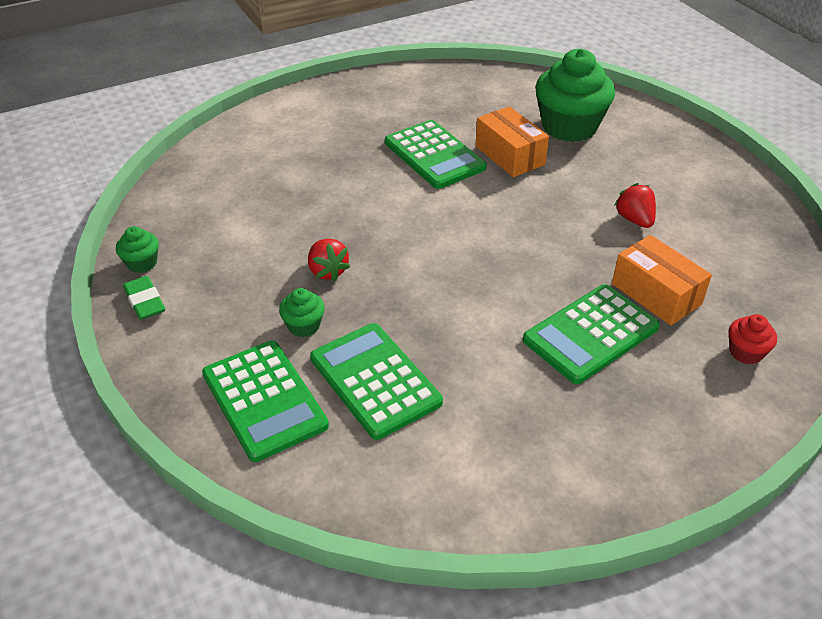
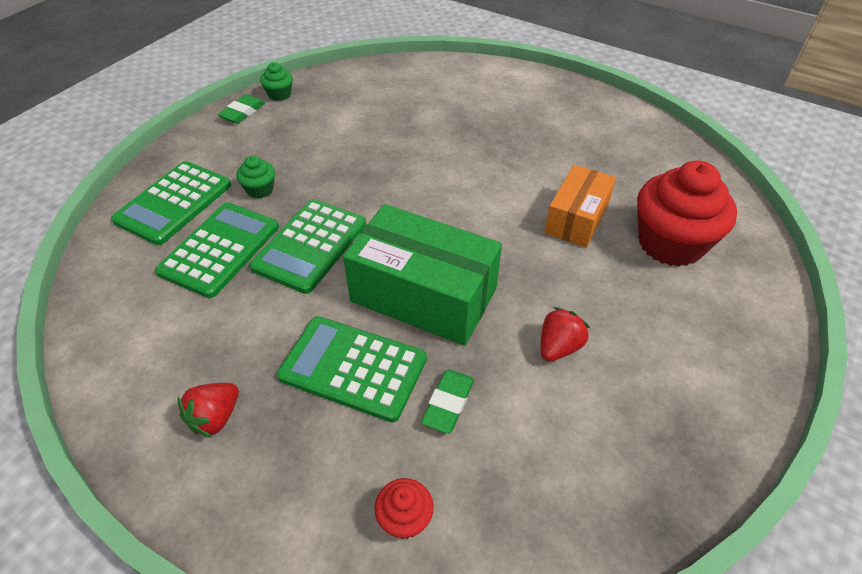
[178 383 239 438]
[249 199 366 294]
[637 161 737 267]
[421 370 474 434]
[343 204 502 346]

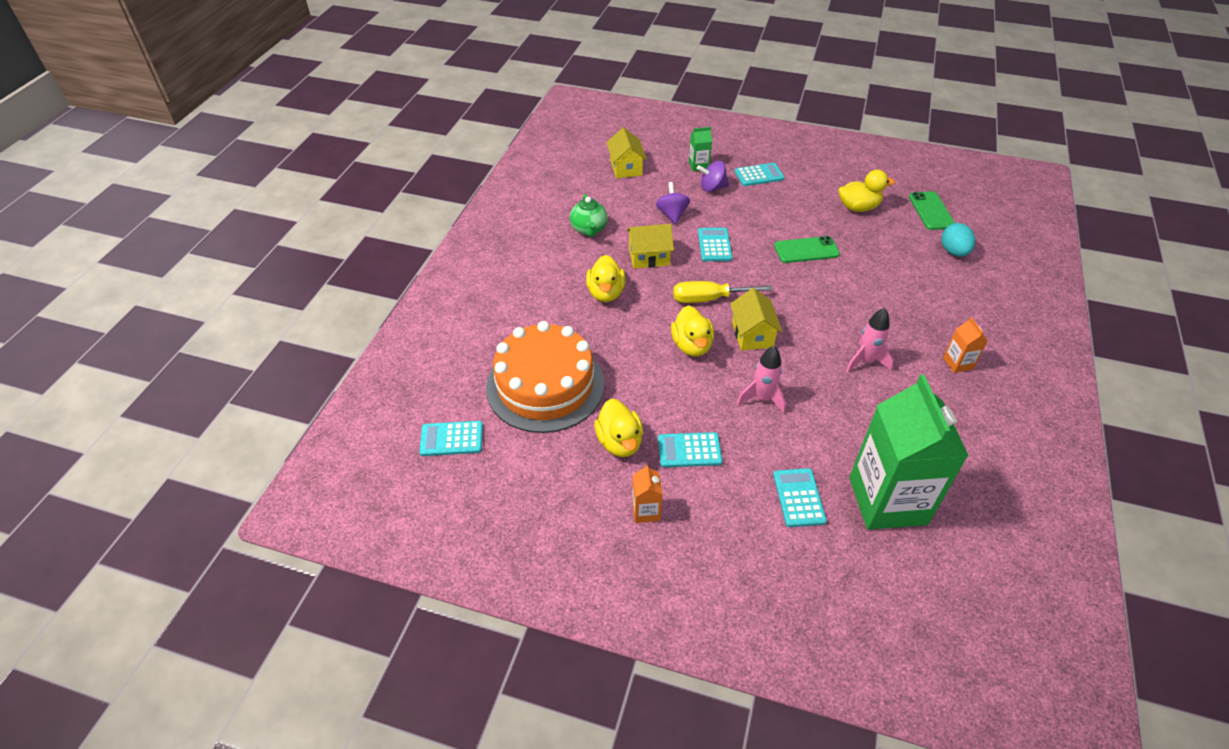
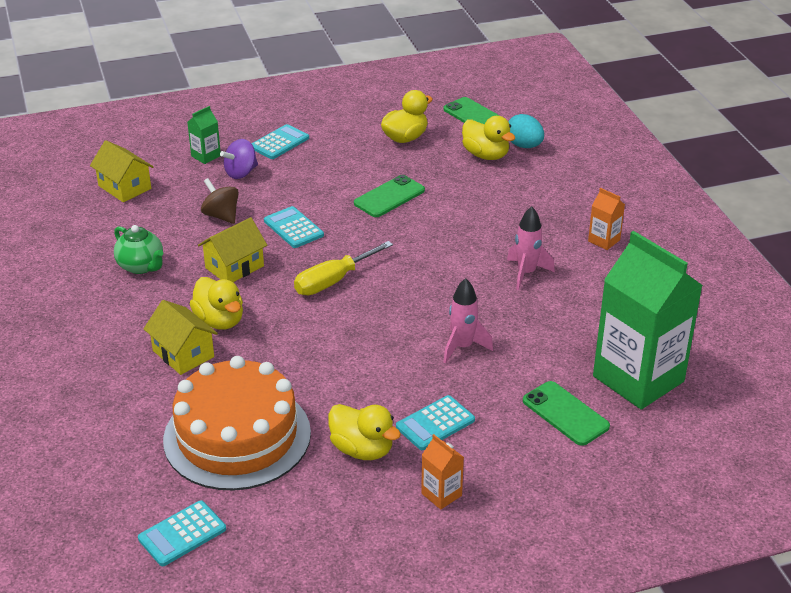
[201 178 239 224]
[462 116 515 160]
[144 300 218 375]
[523 381 610 446]

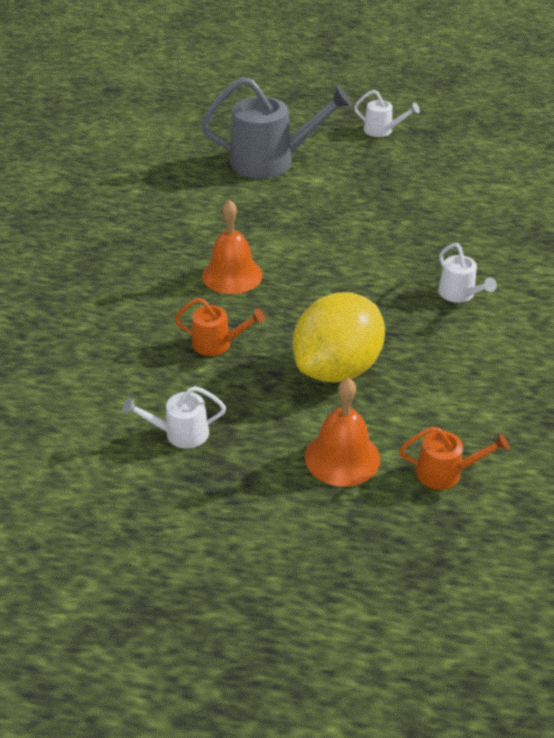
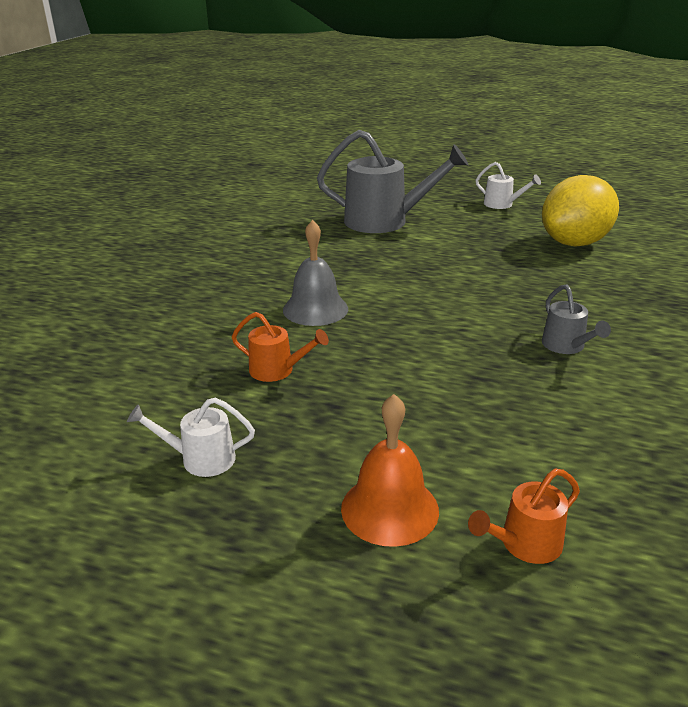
[283 220 348 326]
[542 175 619 247]
[468 469 580 564]
[542 284 611 354]

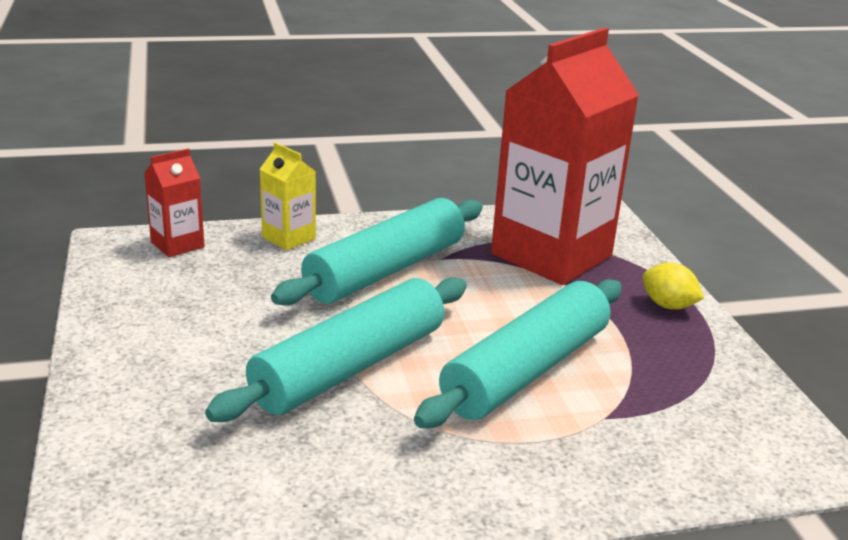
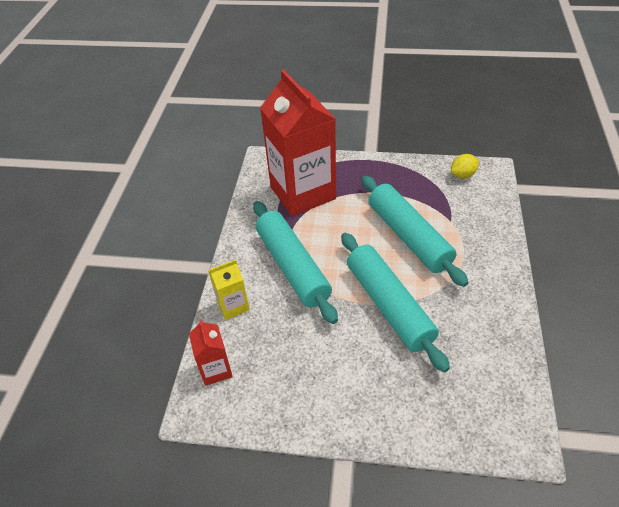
[451 154 479 178]

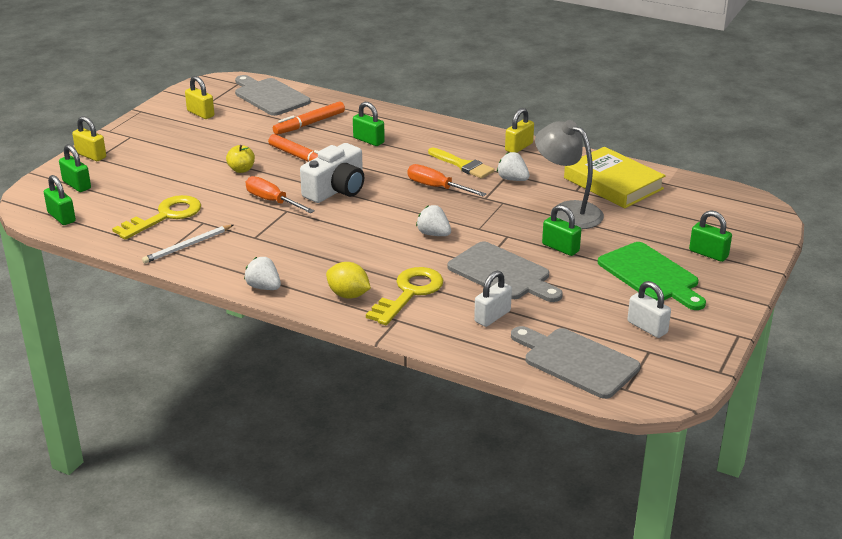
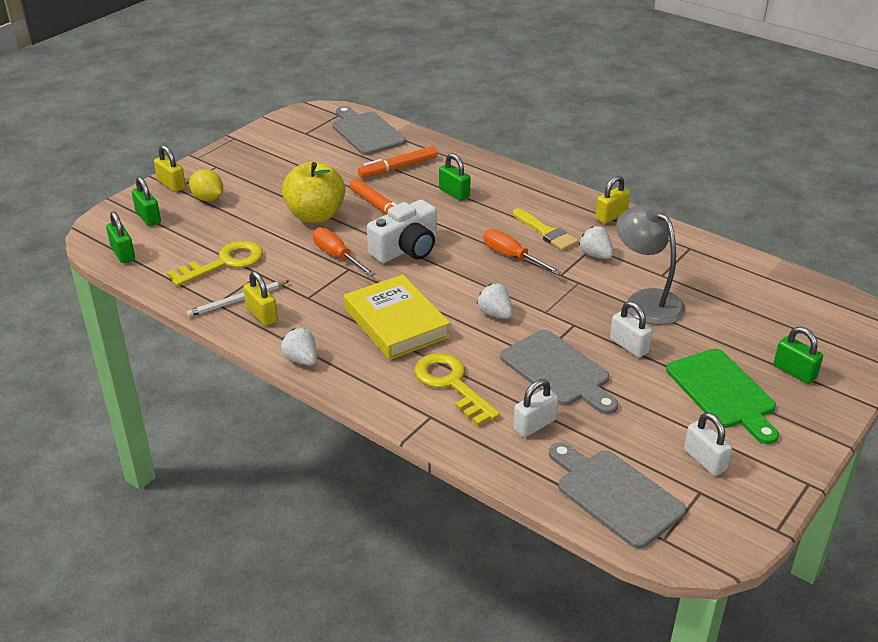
[243 271 278 326]
[282 161 345 223]
[189 169 223 201]
[414 353 500 426]
[610 301 653 358]
[344 274 450 360]

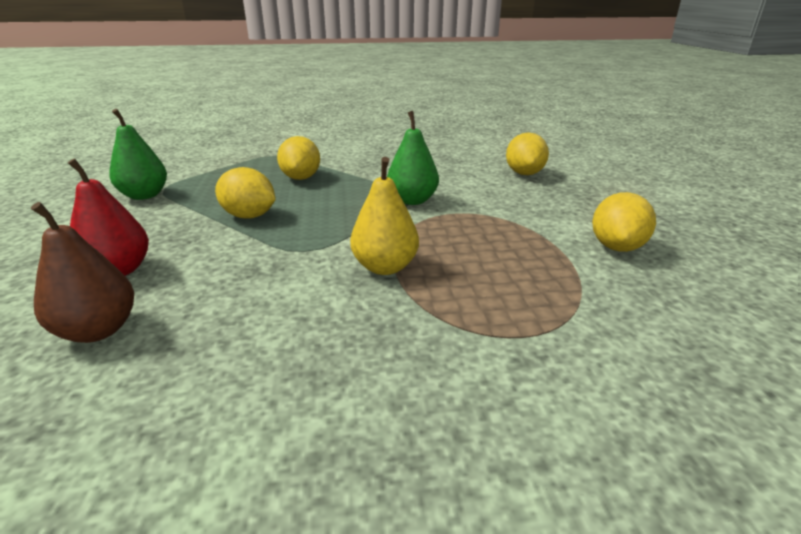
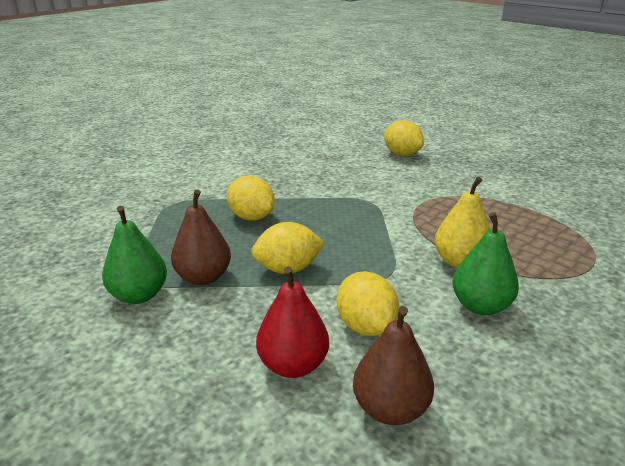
[452 212 519 315]
[337 271 399 336]
[171 189 231 285]

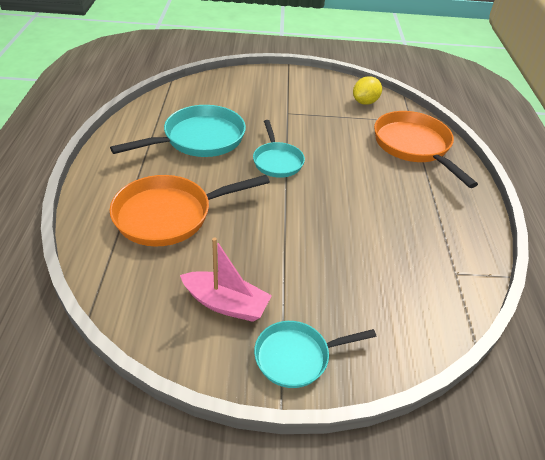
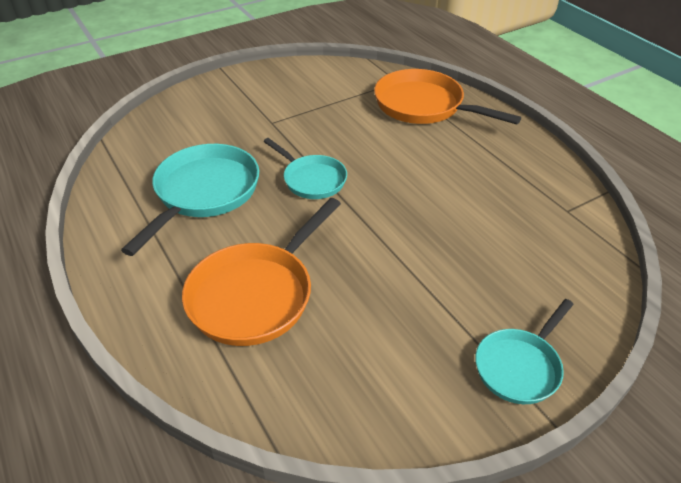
[180 238 272 322] (first image)
[353 76 382 105] (first image)

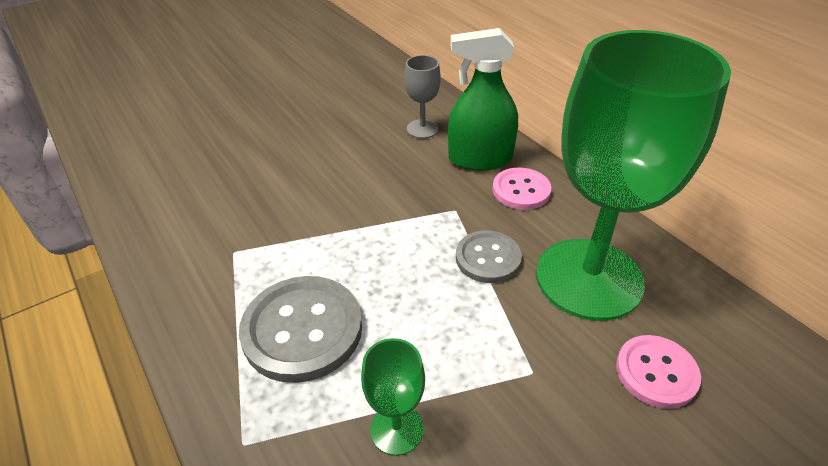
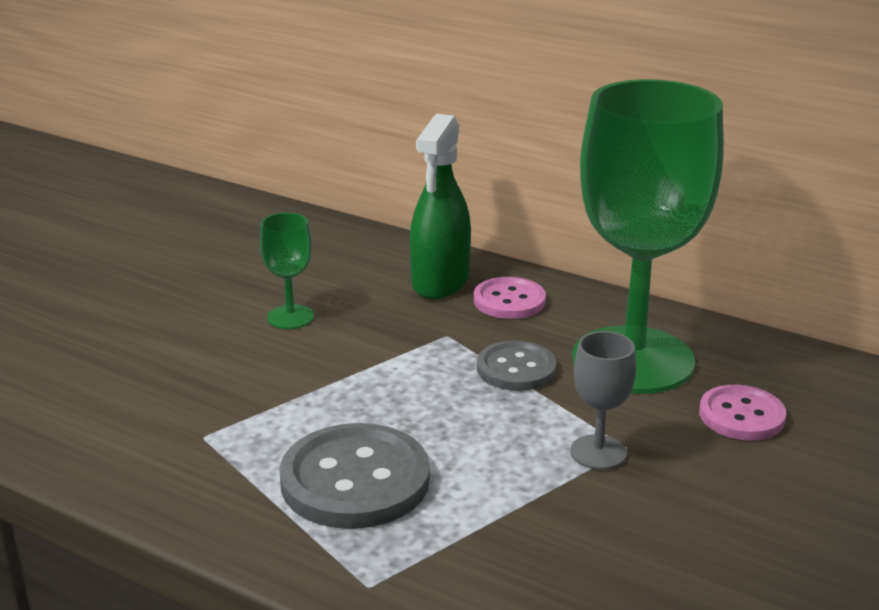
[260 213 314 329]
[570 331 636 470]
[410 114 471 299]

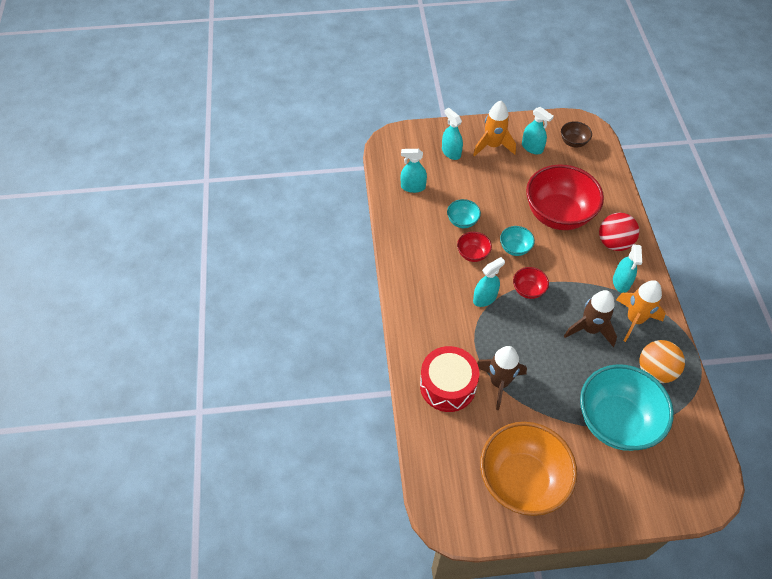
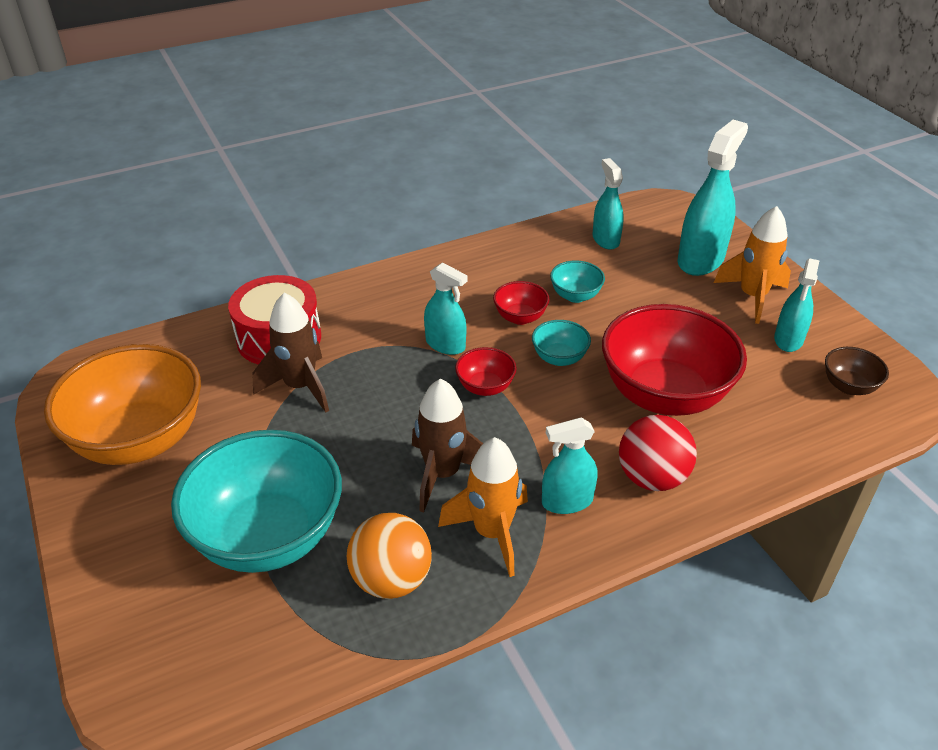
[678 120 748 276]

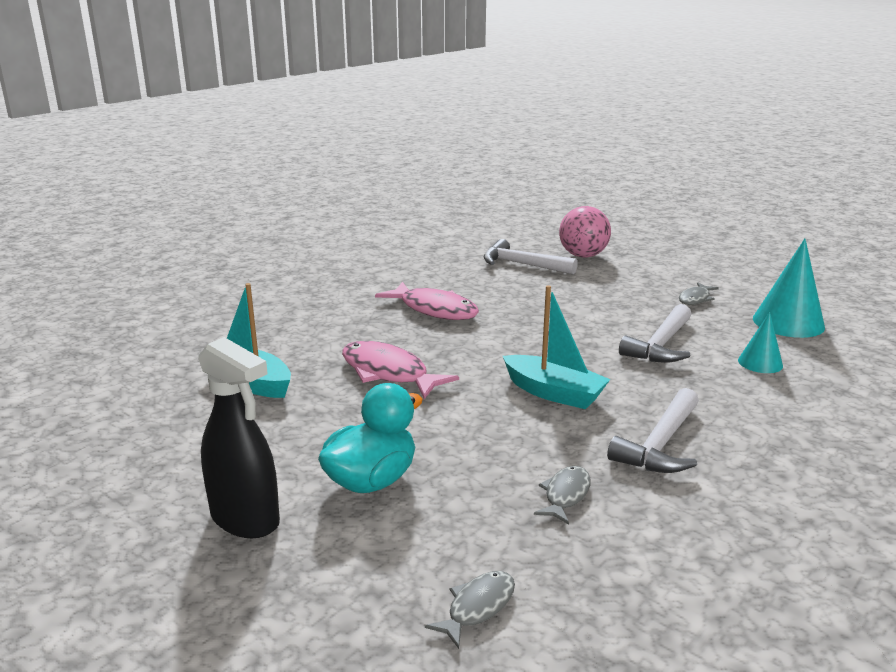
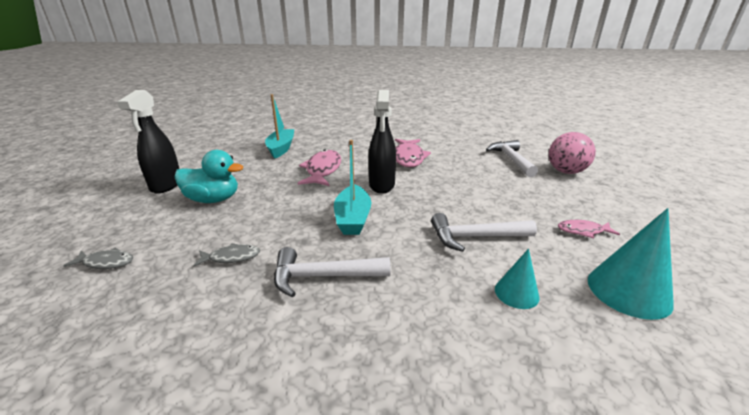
[558 220 620 238]
[368 90 396 194]

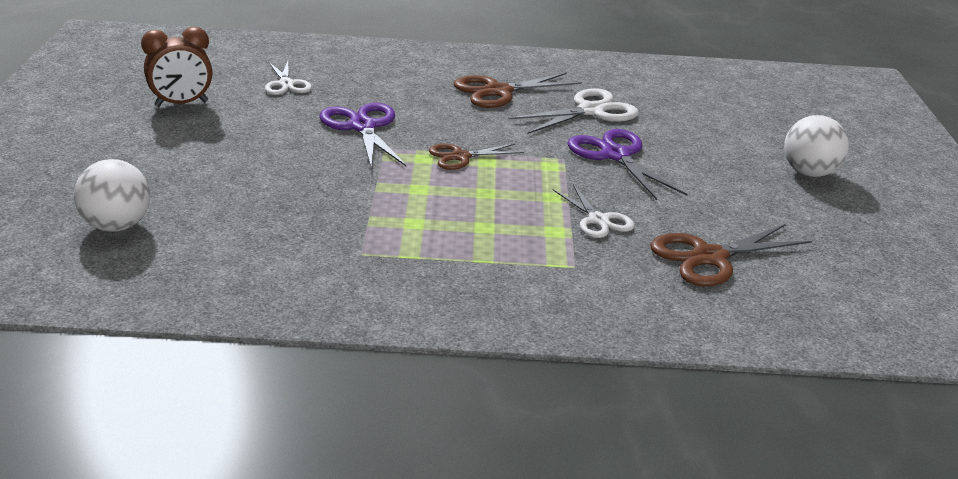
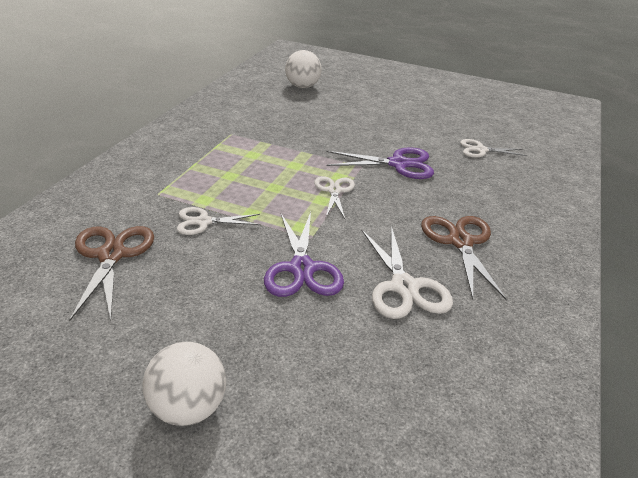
[141 27 212 107] (first image)
[314 176 355 219]
[264 212 344 297]

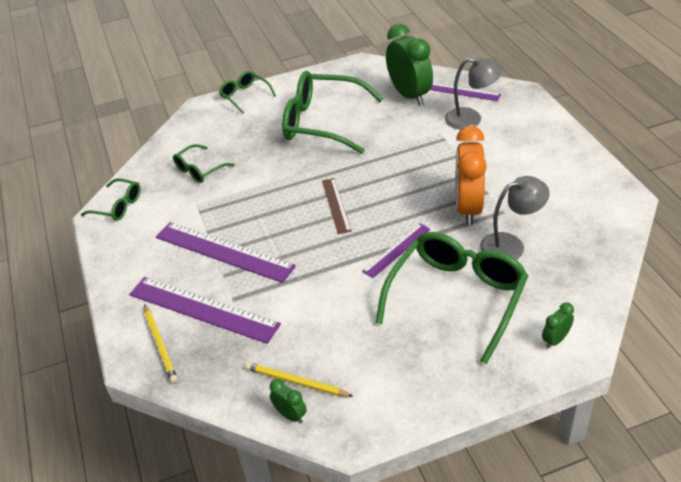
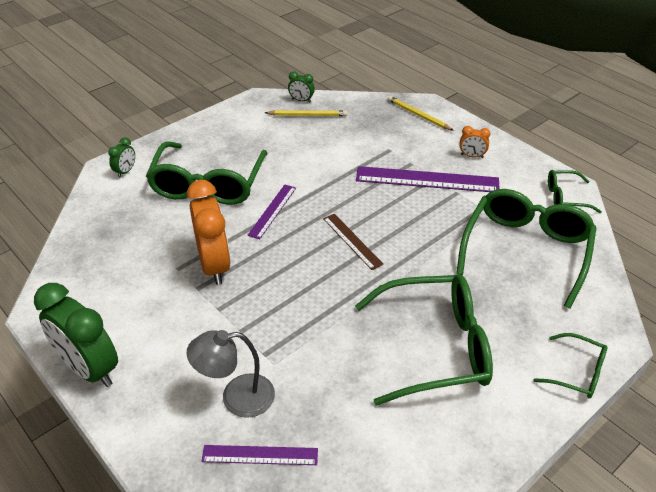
[129 277 281 344] (first image)
[456 189 596 309]
[34 283 118 387]
[480 176 550 260] (first image)
[459 126 490 158]

